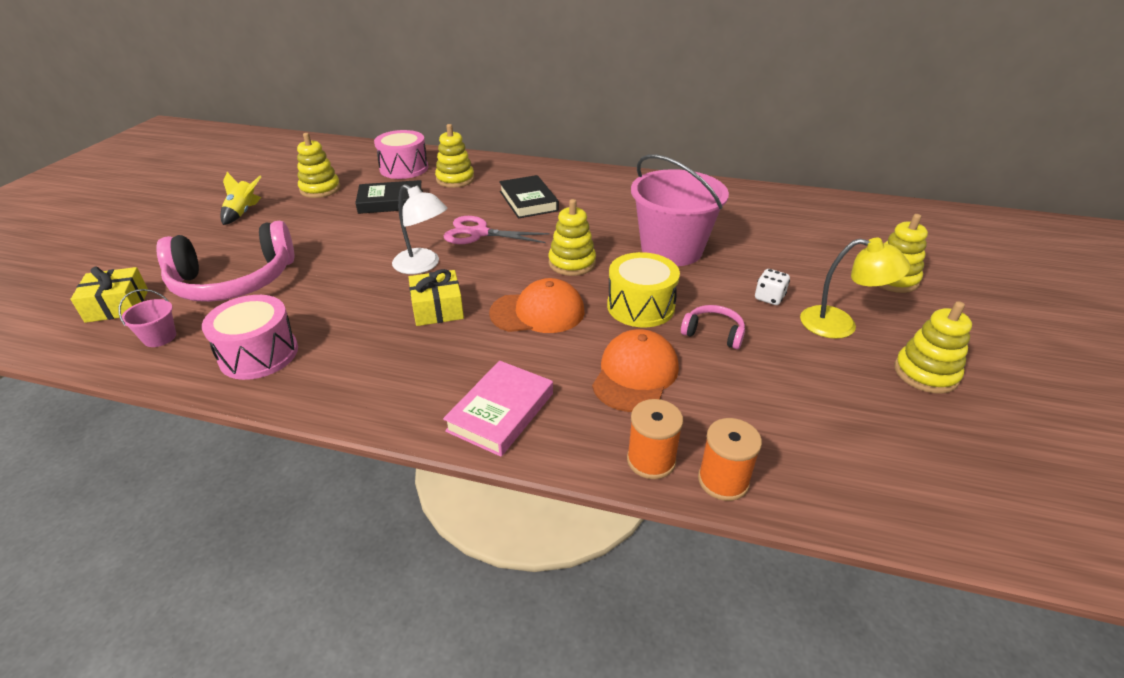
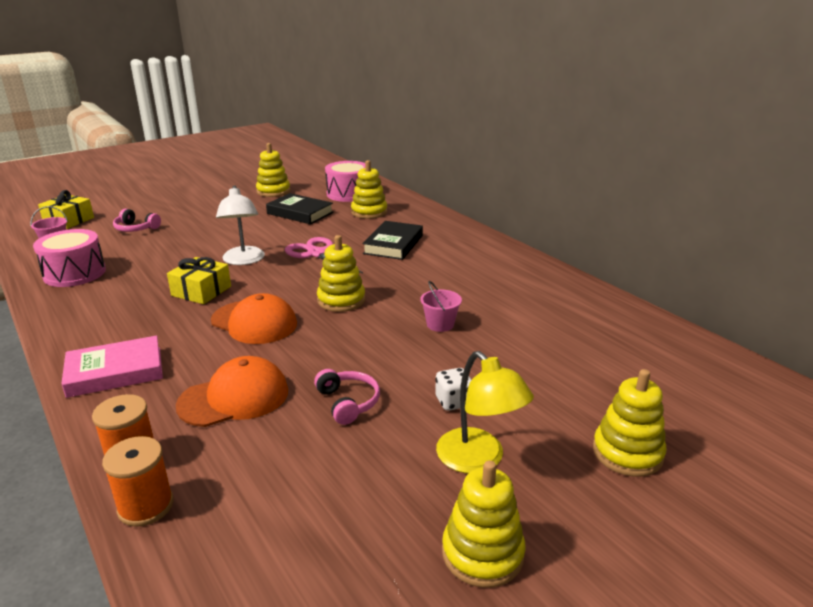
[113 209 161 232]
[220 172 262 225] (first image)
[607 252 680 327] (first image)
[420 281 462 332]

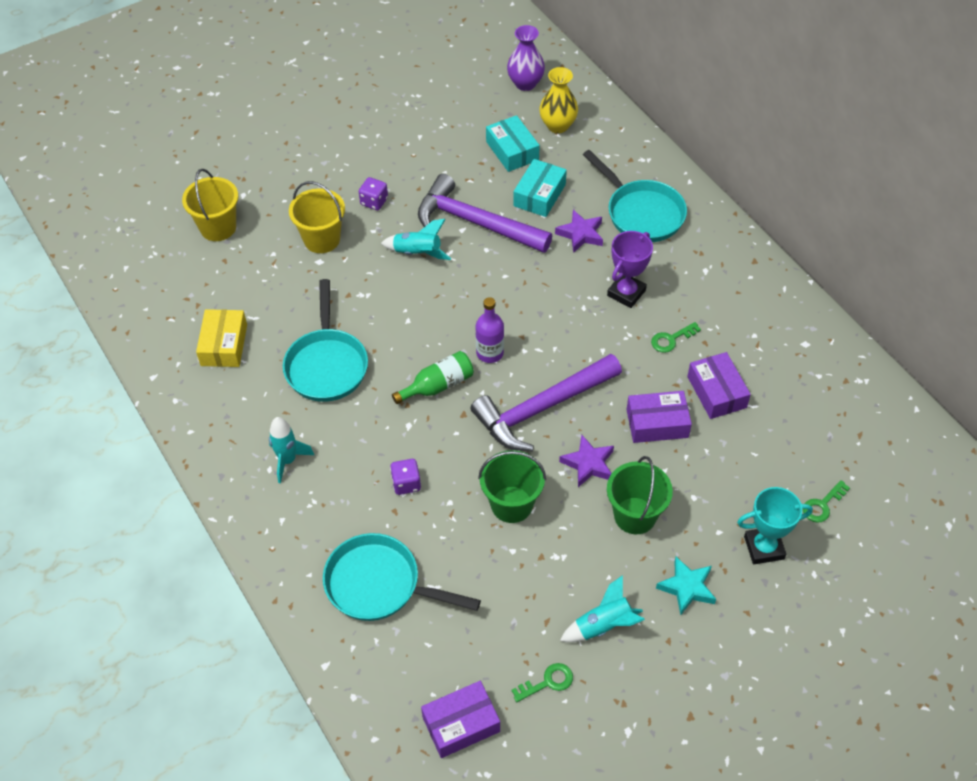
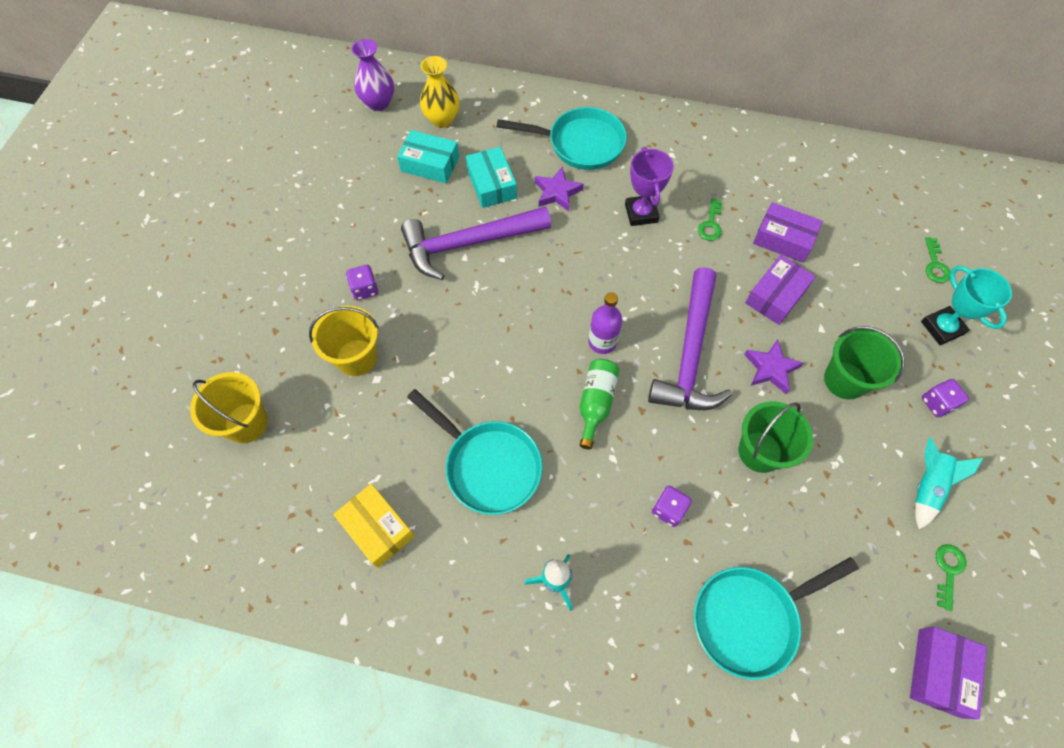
[381 219 451 260] (first image)
[922 379 969 417]
[921 266 1012 345]

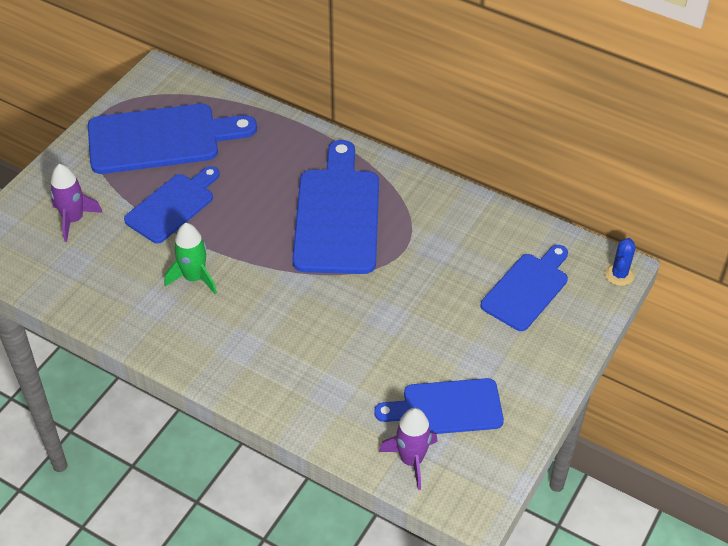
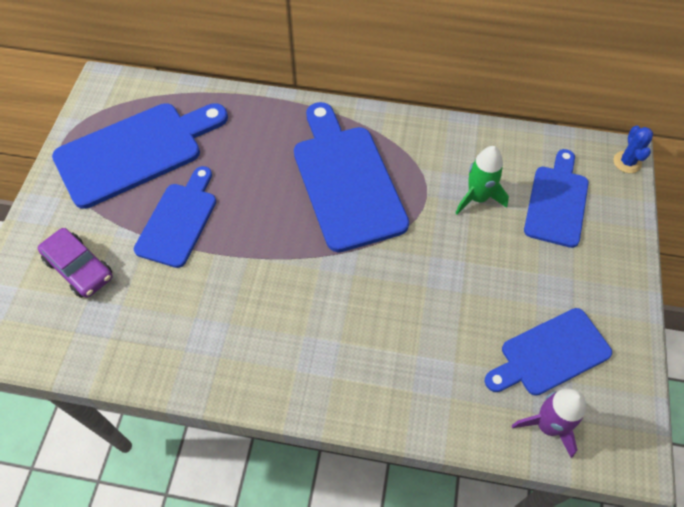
[38 228 112 298]
[456 146 509 215]

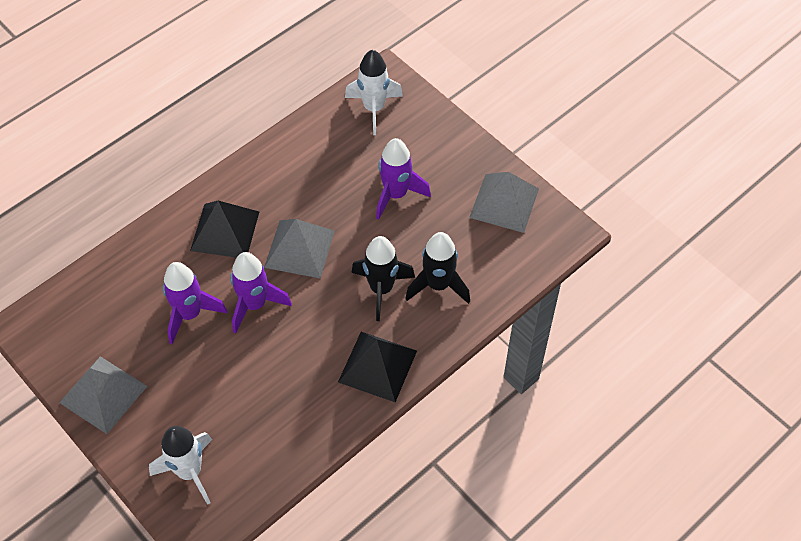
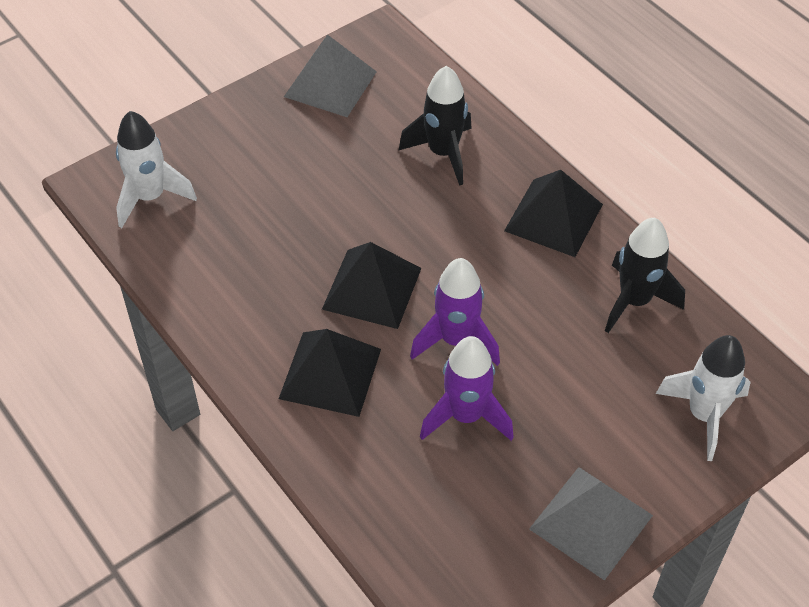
[322 242 422 329]
[605 218 685 333]
[376 138 431 220] (first image)

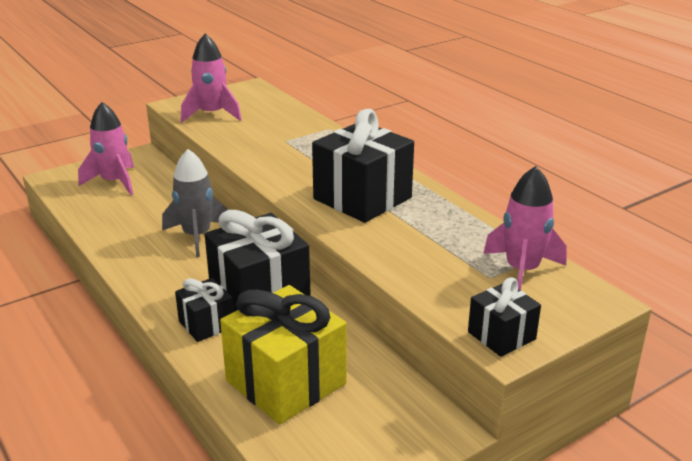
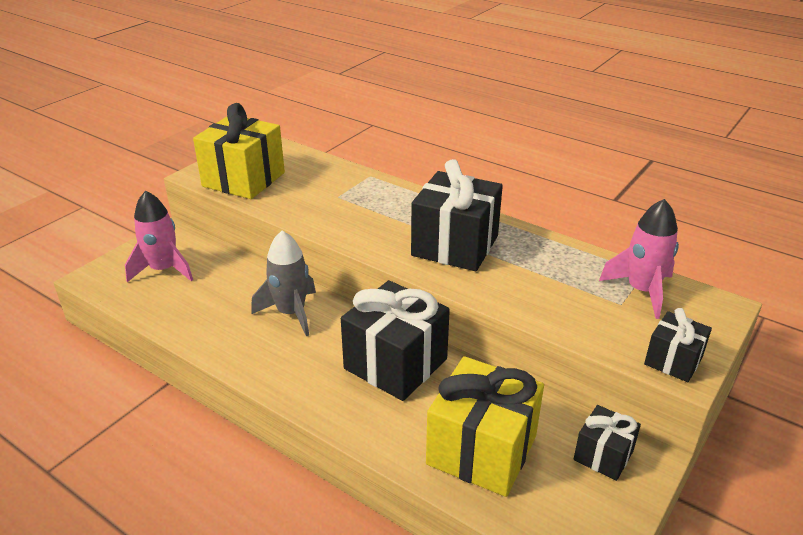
[574 405 641 481]
[193 103 285 199]

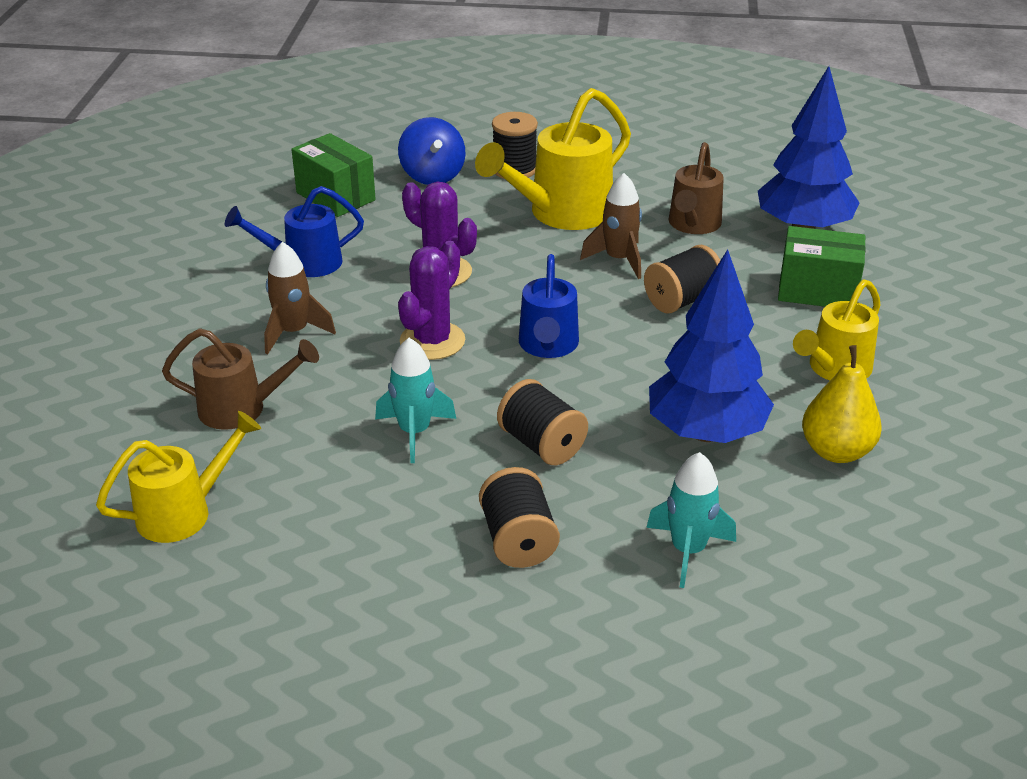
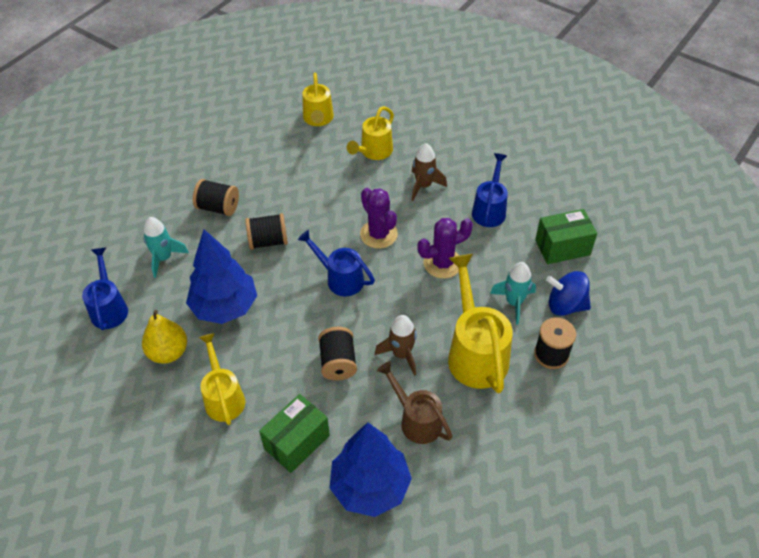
[347 106 394 160]
[490 262 536 324]
[82 248 128 330]

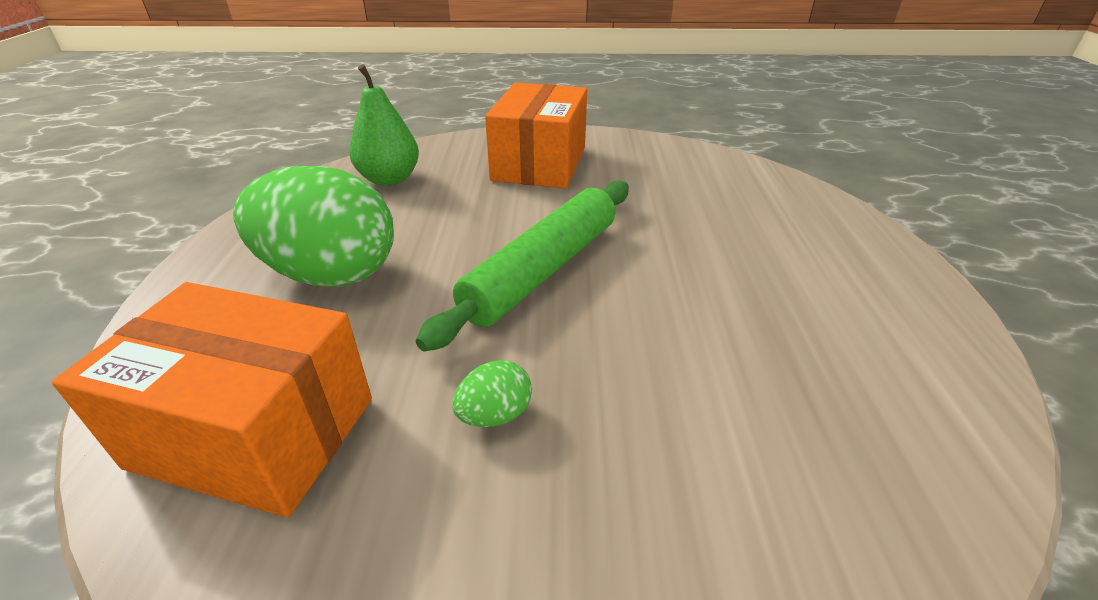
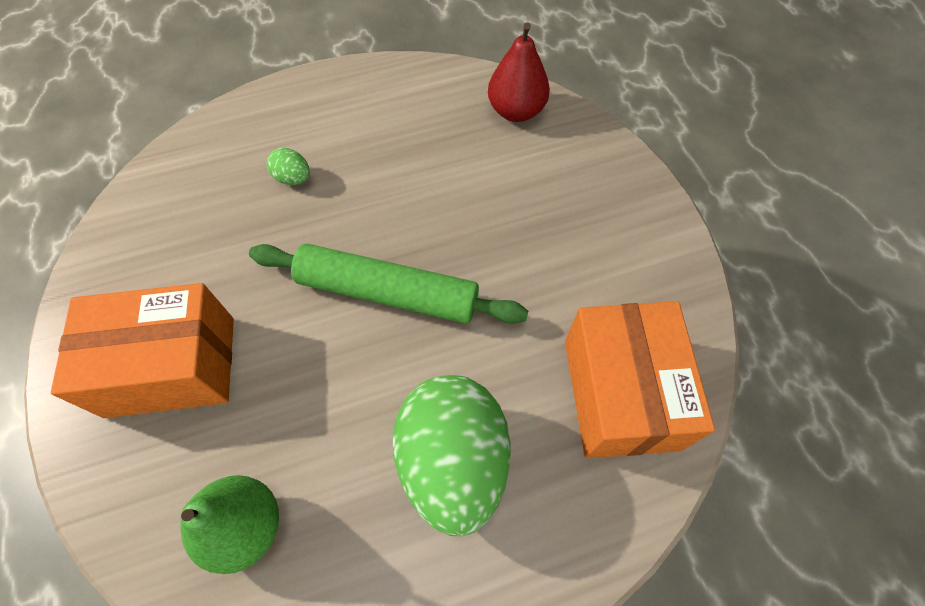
[267 148 310 185]
[488 22 550 122]

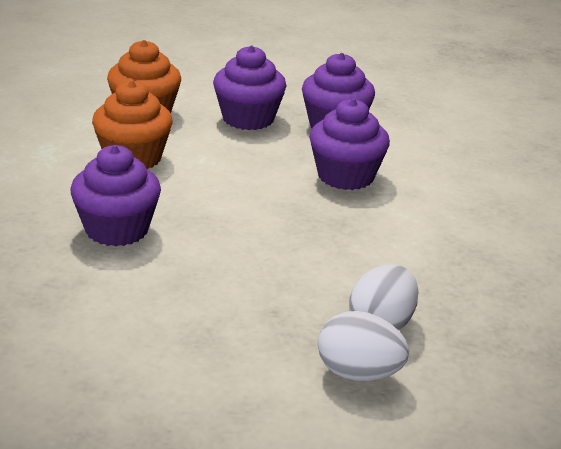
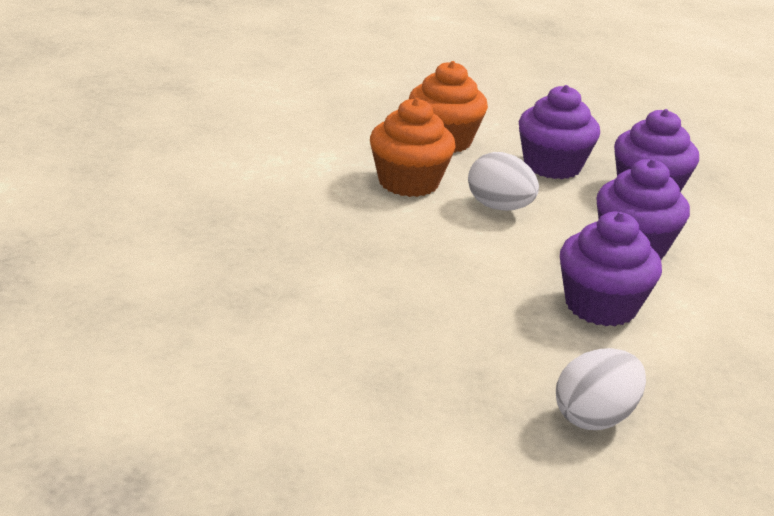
[560 212 662 326]
[468 152 539 211]

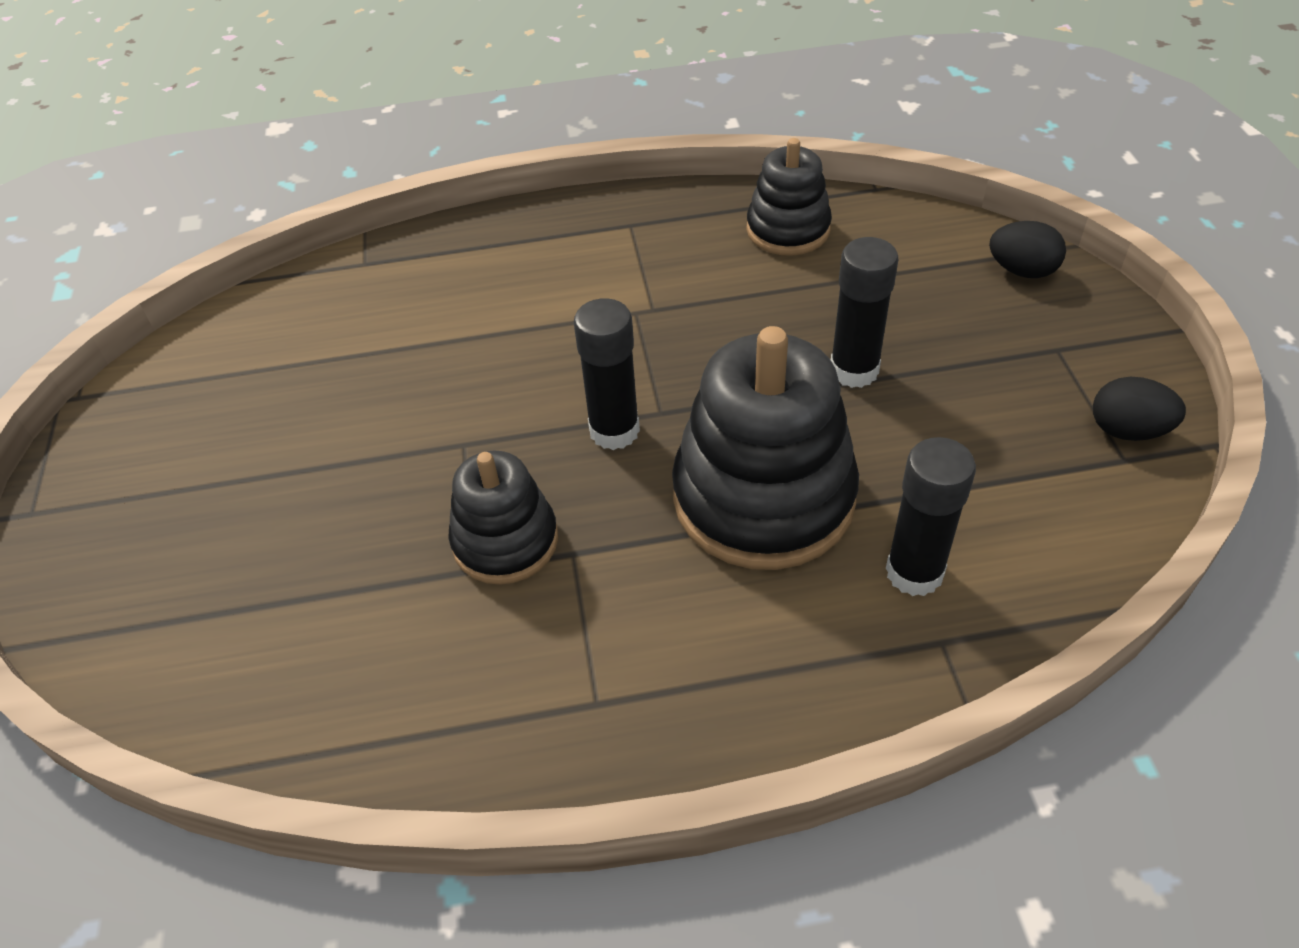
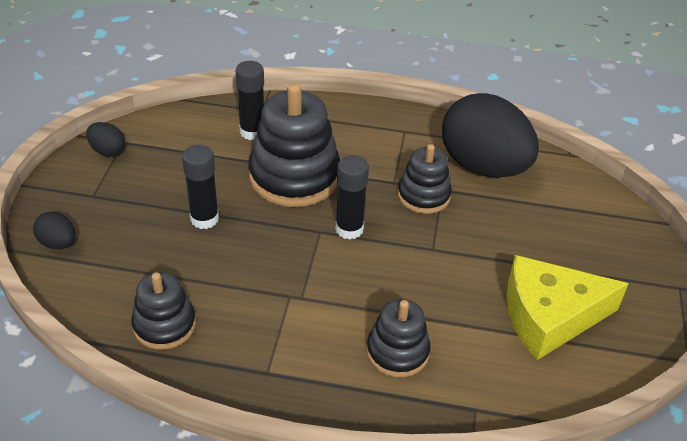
[367 299 431 378]
[442 93 539 178]
[506 255 629 360]

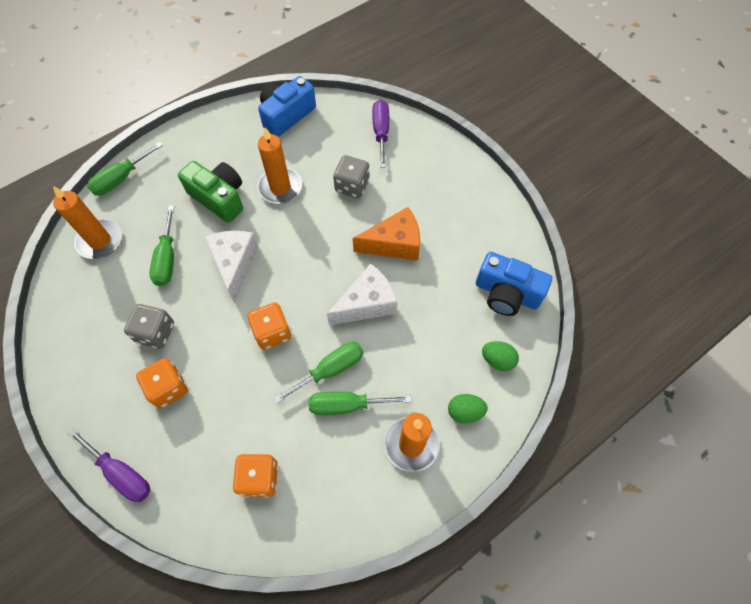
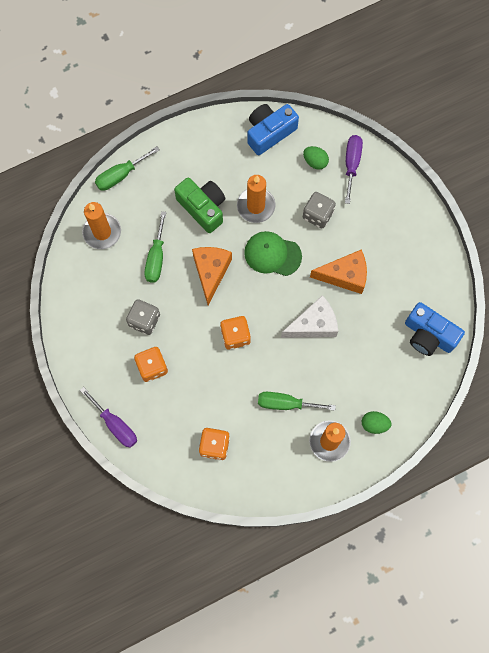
[192 247 232 305]
[273 342 363 404] (first image)
[303 146 329 170]
[244 231 302 276]

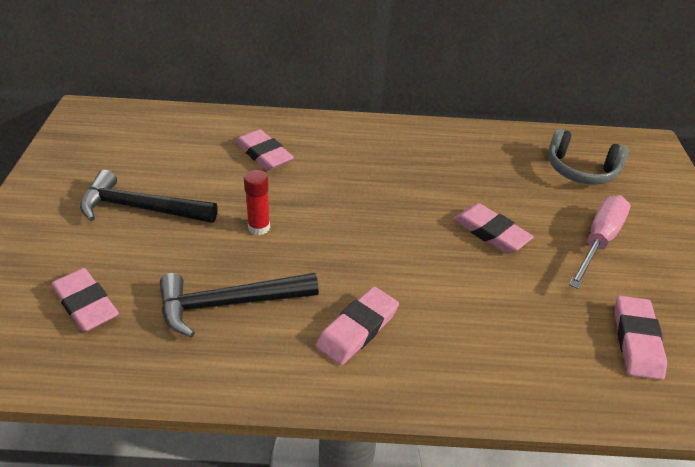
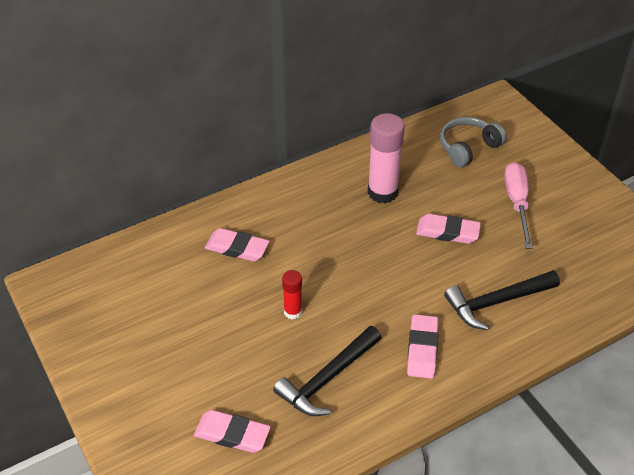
[444 270 560 330]
[440 117 507 167]
[614 296 667 380] (first image)
[368 113 405 204]

